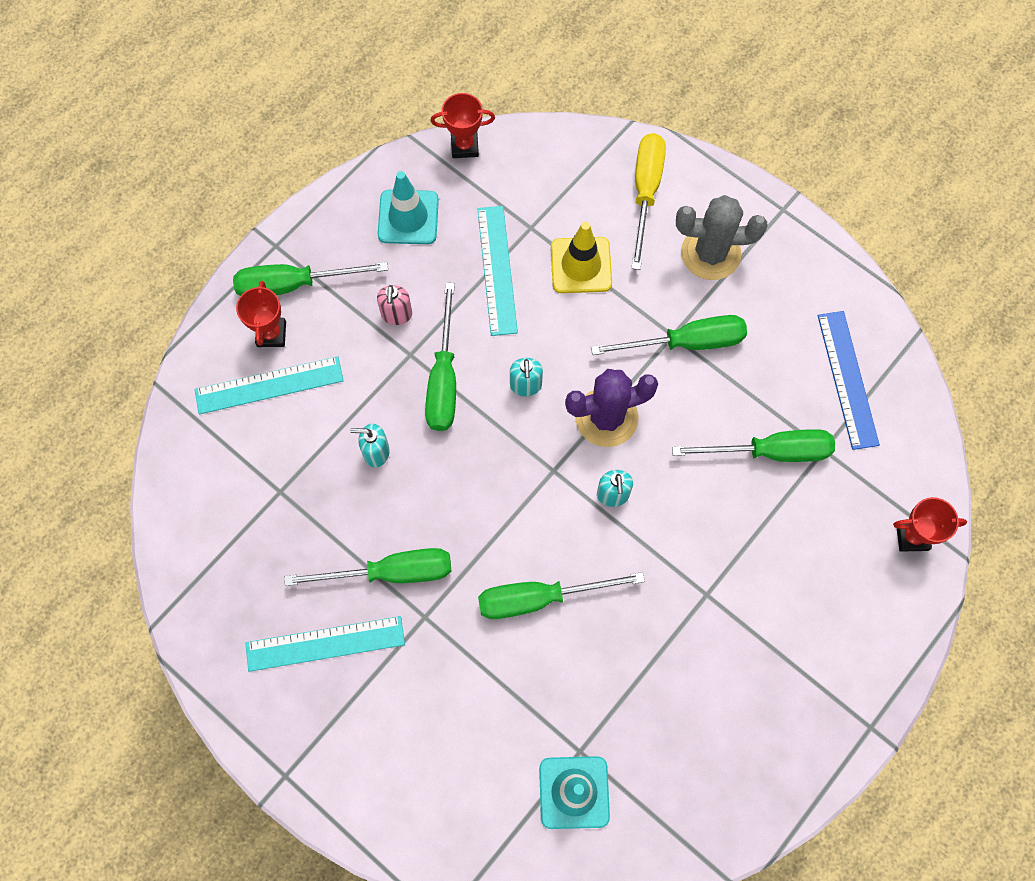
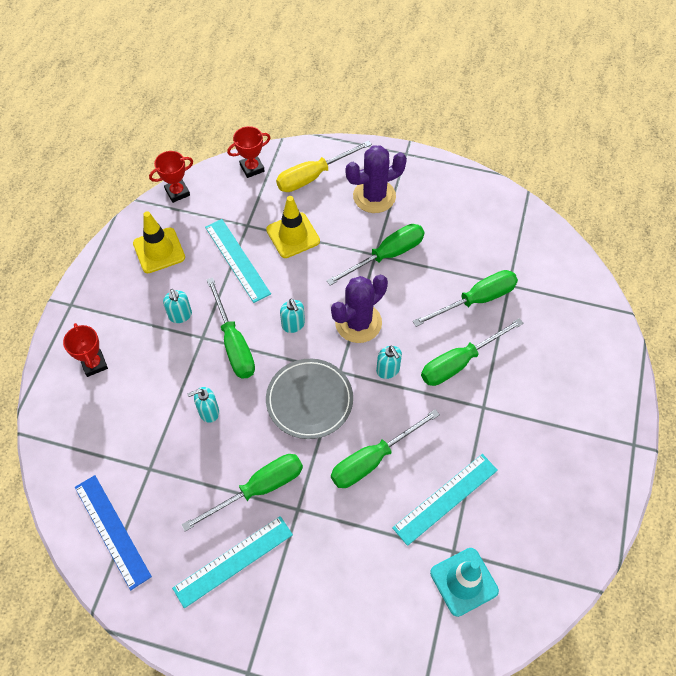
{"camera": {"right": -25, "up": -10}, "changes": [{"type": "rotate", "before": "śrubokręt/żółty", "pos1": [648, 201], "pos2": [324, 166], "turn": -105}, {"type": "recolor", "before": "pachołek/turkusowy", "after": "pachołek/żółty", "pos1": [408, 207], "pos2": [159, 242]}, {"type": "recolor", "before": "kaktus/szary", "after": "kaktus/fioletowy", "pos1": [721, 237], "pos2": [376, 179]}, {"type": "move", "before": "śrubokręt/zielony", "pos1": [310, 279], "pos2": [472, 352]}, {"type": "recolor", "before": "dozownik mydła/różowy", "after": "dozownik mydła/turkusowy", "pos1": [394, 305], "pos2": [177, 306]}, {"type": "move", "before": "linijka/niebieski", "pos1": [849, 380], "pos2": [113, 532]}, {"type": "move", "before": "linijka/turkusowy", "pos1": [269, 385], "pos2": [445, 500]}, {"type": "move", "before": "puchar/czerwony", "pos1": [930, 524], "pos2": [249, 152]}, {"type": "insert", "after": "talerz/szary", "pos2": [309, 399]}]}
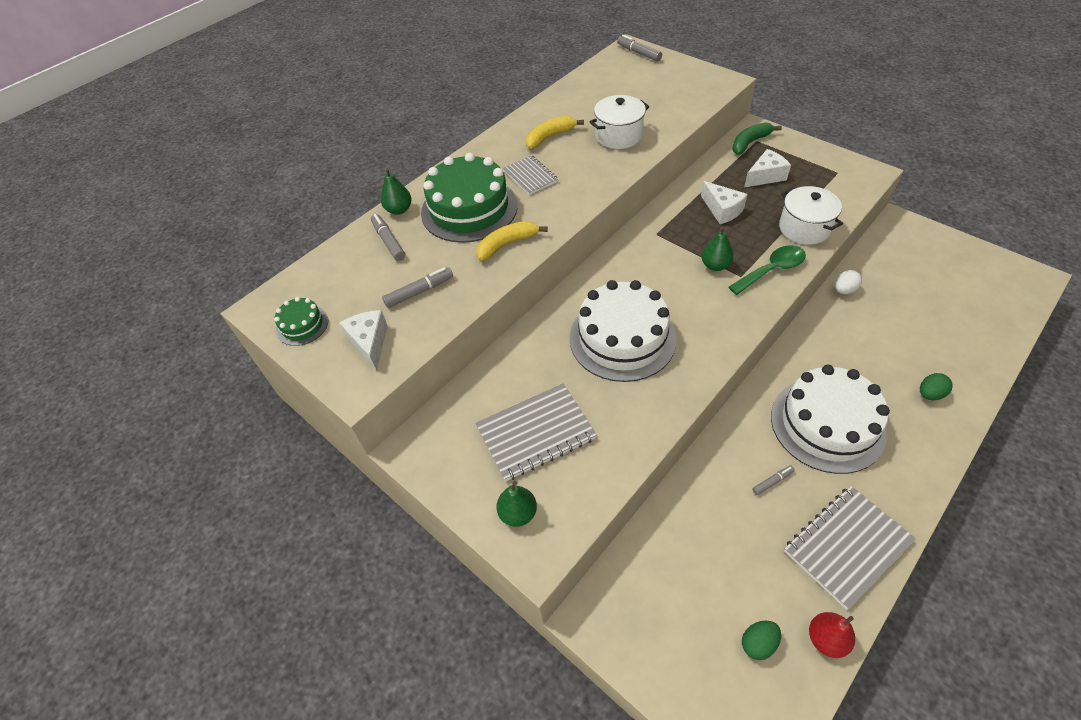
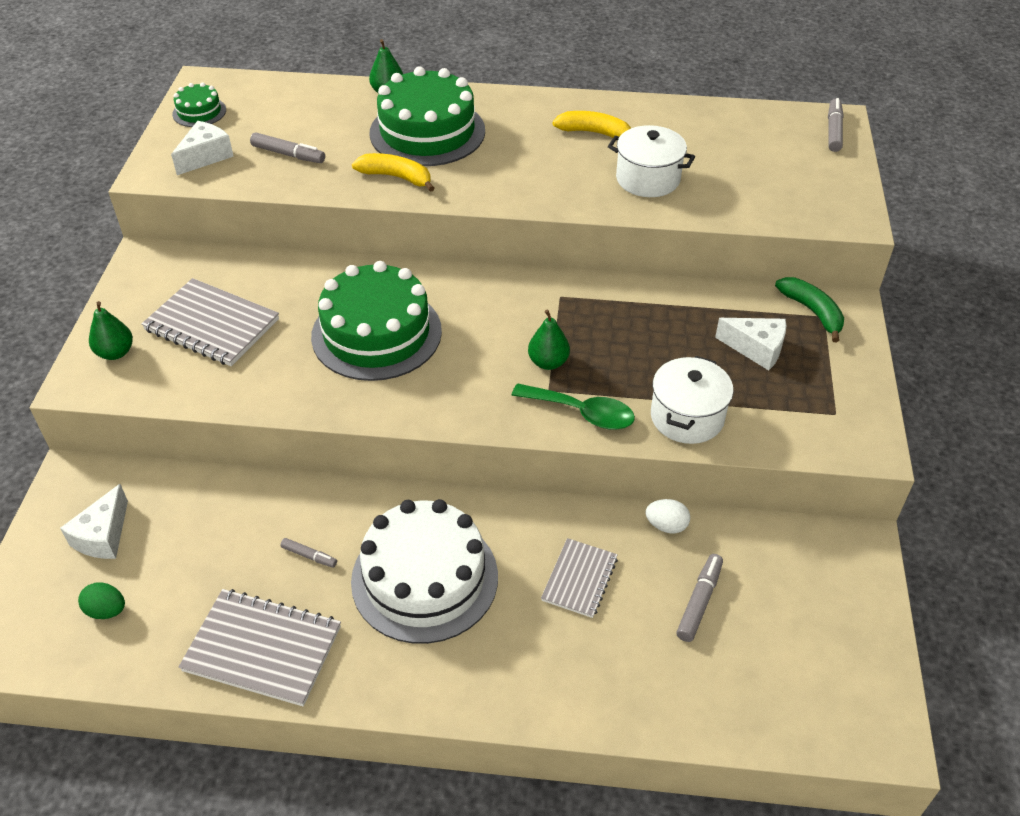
{"camera": {"right": 50, "up": -5}, "changes": [{"type": "rotate", "before": "banan/zielony", "pos1": [757, 138], "pos2": [809, 309], "turn": 45}, {"type": "move", "before": "zeszyt/szary", "pos1": [530, 175], "pos2": [579, 578]}, {"type": "move", "before": "ser/biały", "pos1": [724, 202], "pos2": [94, 521]}, {"type": "move", "before": "flamaster/szary", "pos1": [388, 237], "pos2": [699, 598]}, {"type": "recolor", "before": "tort/biały", "after": "tort/zielony", "pos1": [623, 331], "pos2": [376, 321]}, {"type": "delete", "before": "jajko/zielony", "pos1": [936, 386]}, {"type": "delete", "before": "gruszka/czerwony", "pos1": [832, 635]}]}
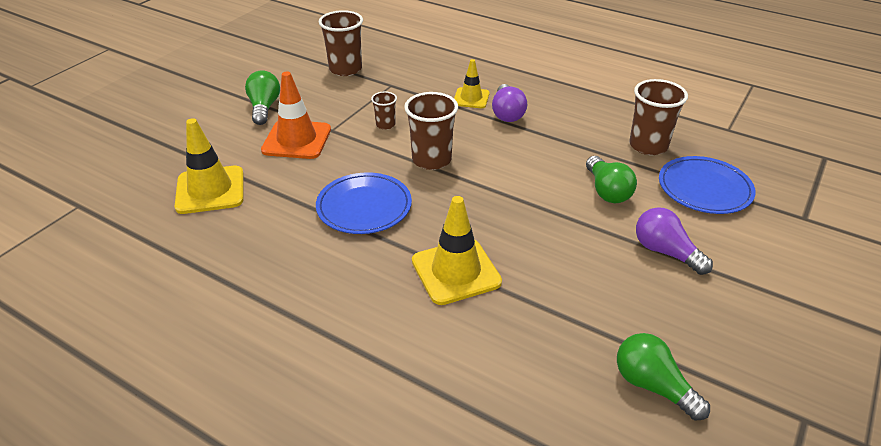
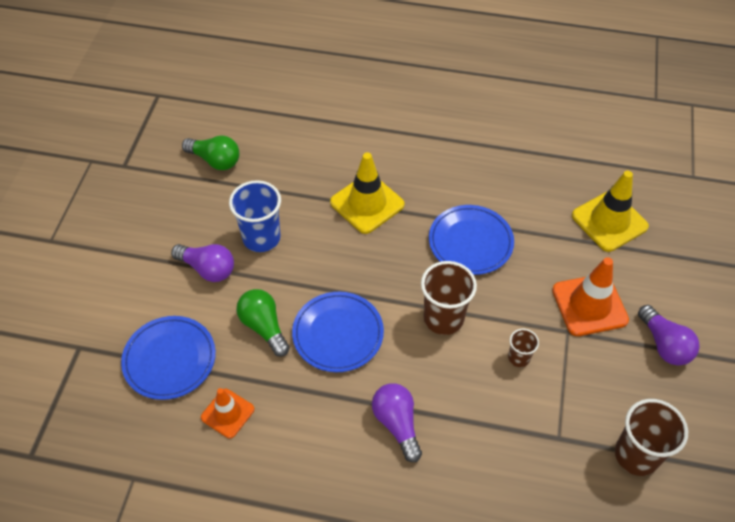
{"camera": {"right": 160, "up": 15}, "changes": [{"type": "delete", "before": "pachołek/żółty", "pos1": [472, 83]}, {"type": "recolor", "before": "żarówka/zielony", "after": "żarówka/fioletowy", "pos1": [262, 97], "pos2": [669, 335]}, {"type": "replace", "before": "szklanka/brązowy", "after": "pachołek/pomarańczowy", "pos1": [658, 117], "pos2": [227, 413]}, {"type": "insert", "after": "szklanka/niebieski", "pos2": [255, 216]}, {"type": "insert", "after": "talerz/niebieski", "pos2": [338, 332]}]}
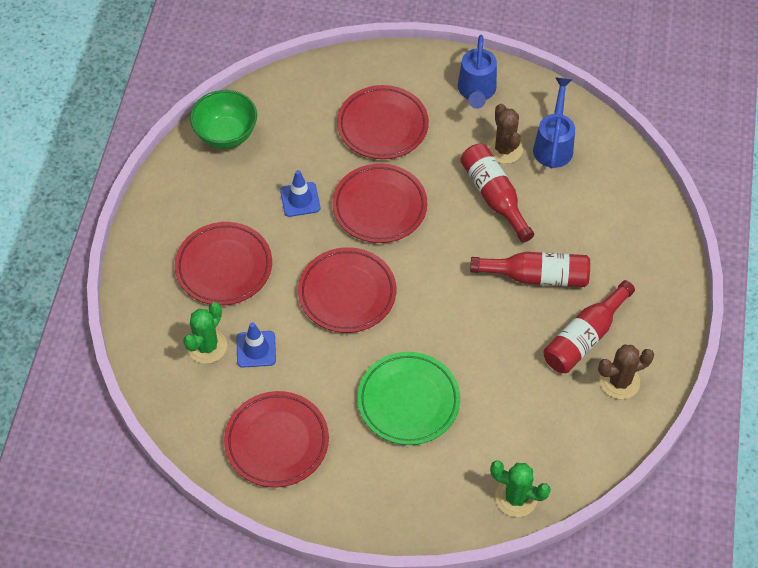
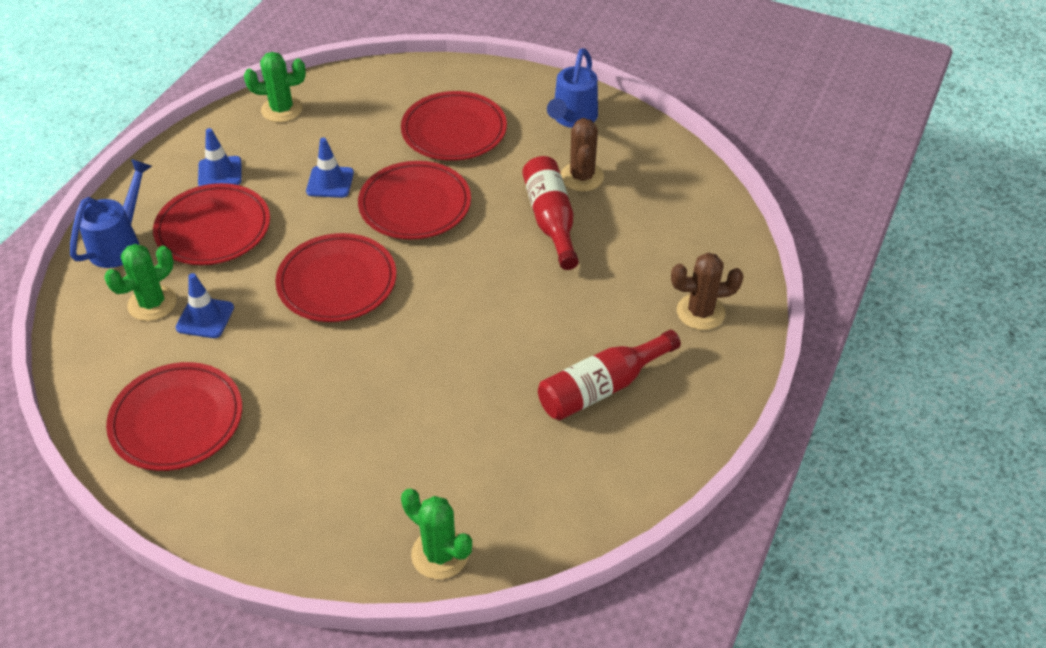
{"camera": {"right": 15, "up": -10}, "changes": [{"type": "move", "before": "konewka/niebieski", "pos1": [554, 122], "pos2": [111, 213]}, {"type": "replace", "before": "miska/zielony", "after": "kaktus/zielony", "pos1": [223, 119], "pos2": [275, 87]}, {"type": "delete", "before": "butelka/czerwony", "pos1": [530, 269]}, {"type": "move", "before": "kaktus/brązowy", "pos1": [626, 371], "pos2": [707, 291]}, {"type": "delete", "before": "talerz/zielony", "pos1": [408, 398]}, {"type": "insert", "after": "pachołek/niebieski", "pos2": [219, 157]}]}
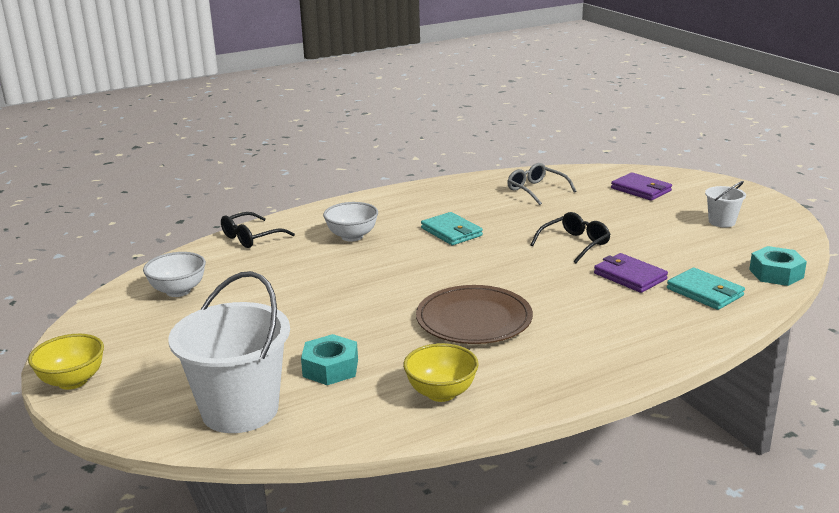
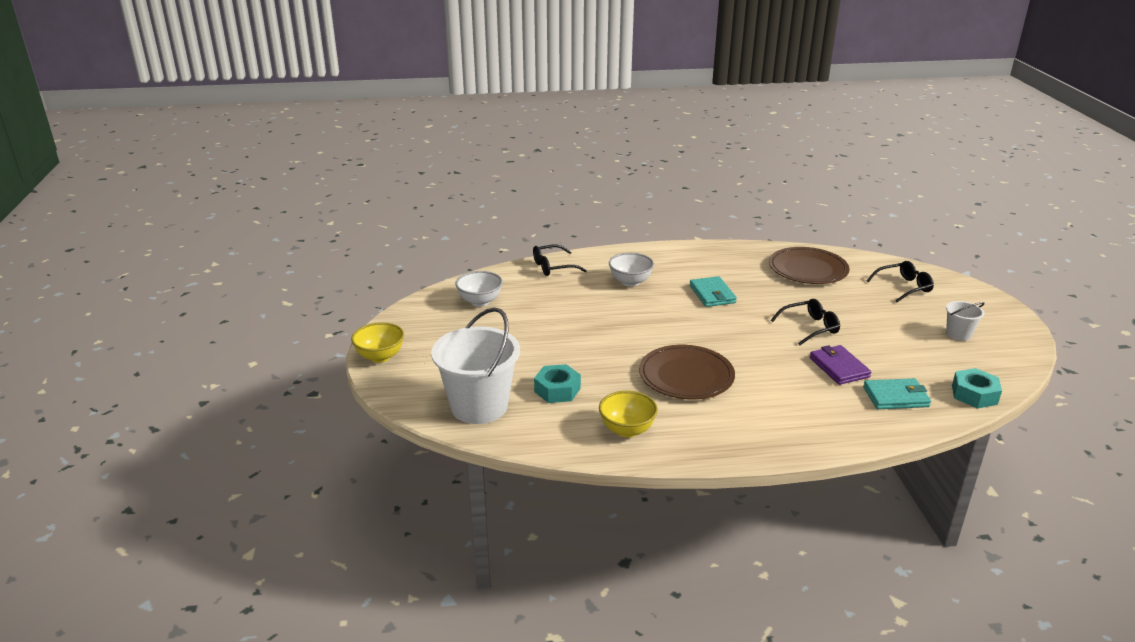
{"camera": {"right": 20, "up": 5}, "changes": [{"type": "replace", "before": "okulary/szary", "after": "talerz/brązowy", "pos1": [541, 184], "pos2": [809, 265]}, {"type": "replace", "before": "portfel/fioletowy", "after": "okulary/czarny", "pos1": [641, 186], "pos2": [900, 281]}, {"type": "rotate", "before": "portfel/turkusowy", "pos1": [706, 288], "pos2": [897, 393], "turn": -75}]}
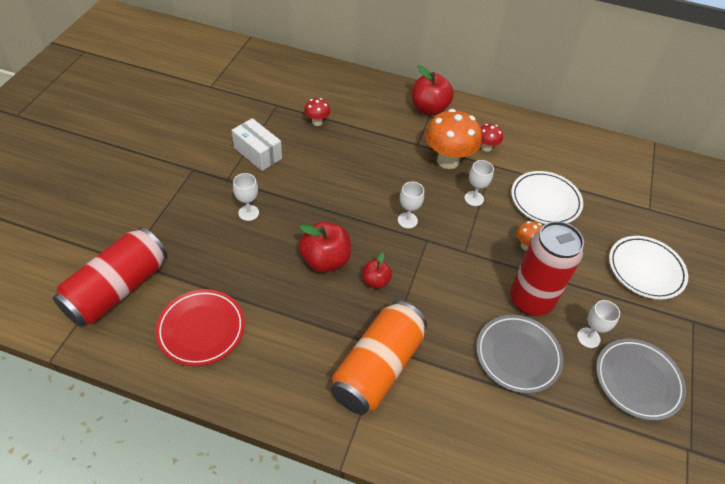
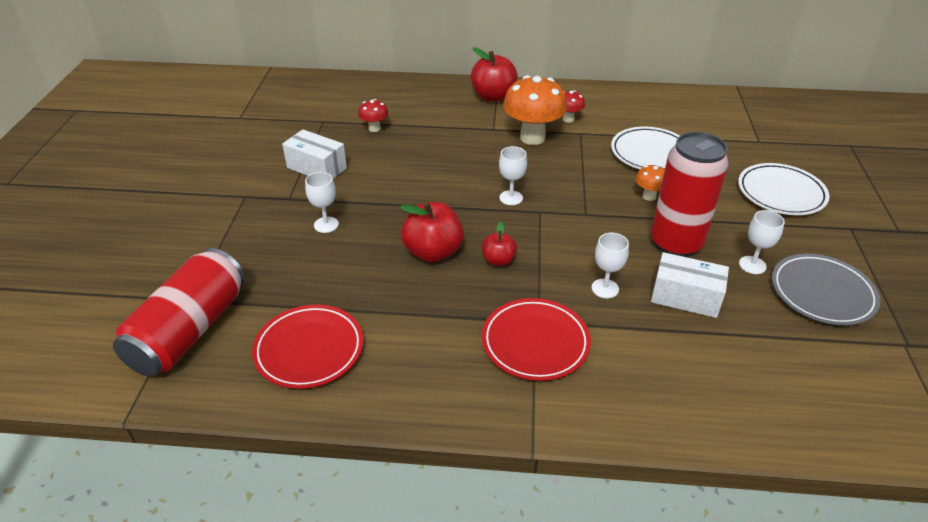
{"camera": {"right": -10, "up": -10}, "changes": [{"type": "move", "before": "kielich/biały", "pos1": [479, 183], "pos2": [610, 265]}, {"type": "replace", "before": "puszka/pomarańczowy", "after": "talerz/czerwony", "pos1": [379, 358], "pos2": [536, 339]}, {"type": "replace", "before": "talerz/szary", "after": "pudełko/biały", "pos1": [519, 354], "pos2": [690, 285]}]}
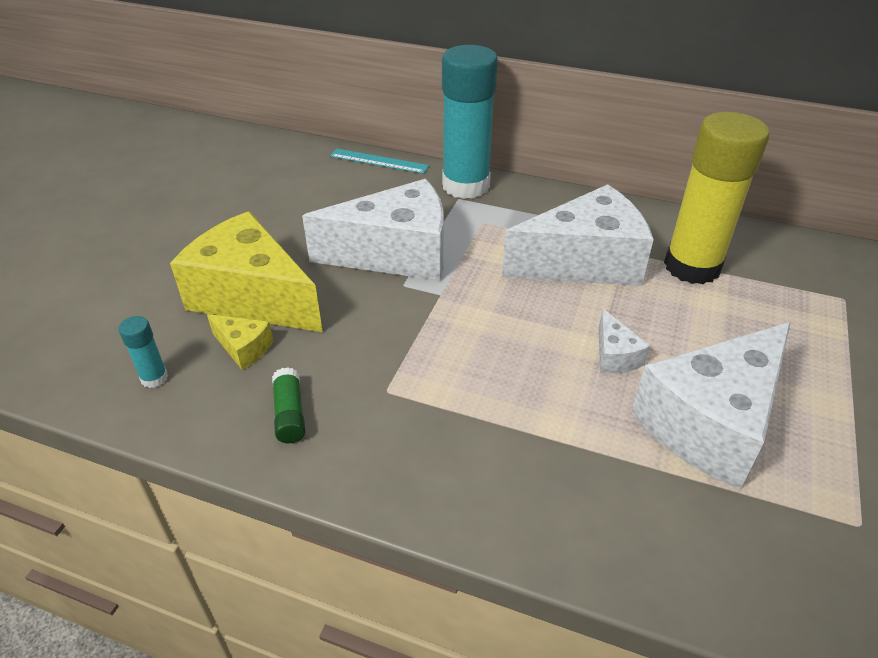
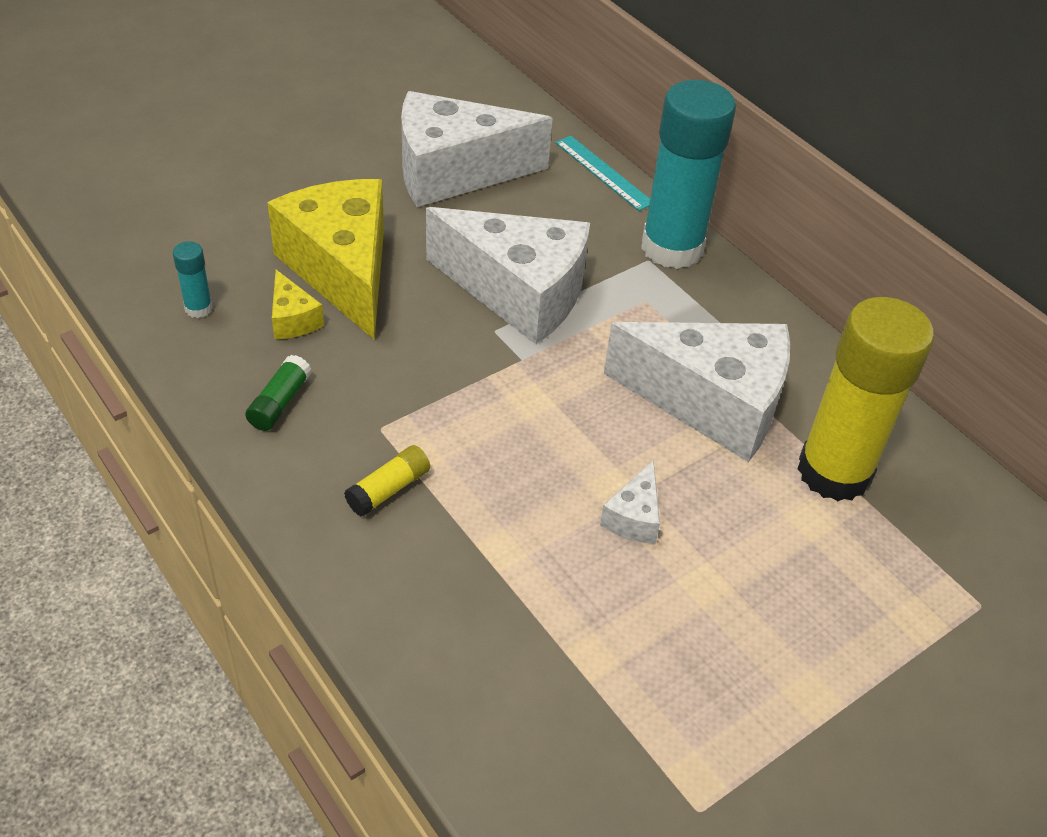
{"camera": {"right": 30, "up": 5}, "changes": [{"type": "move", "before": "ser/biały", "pos1": [711, 405], "pos2": [477, 149]}, {"type": "insert", "after": "klej w sztyfcie/żółty", "pos2": [387, 481]}]}
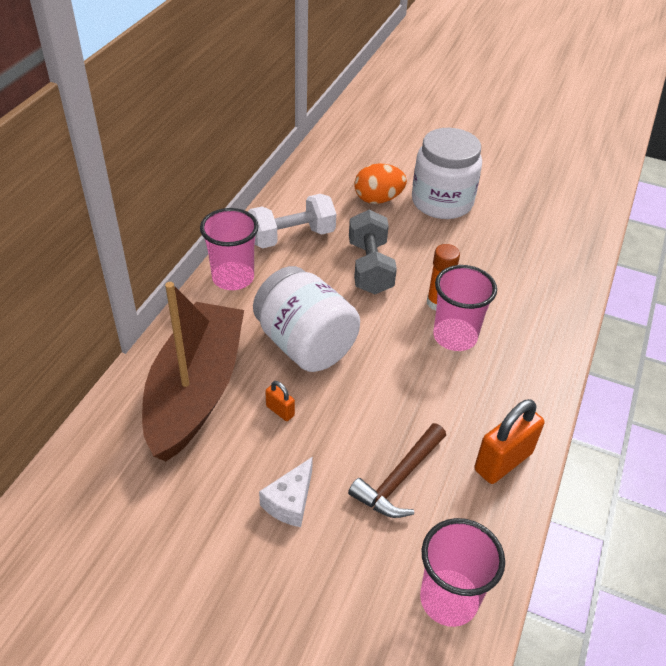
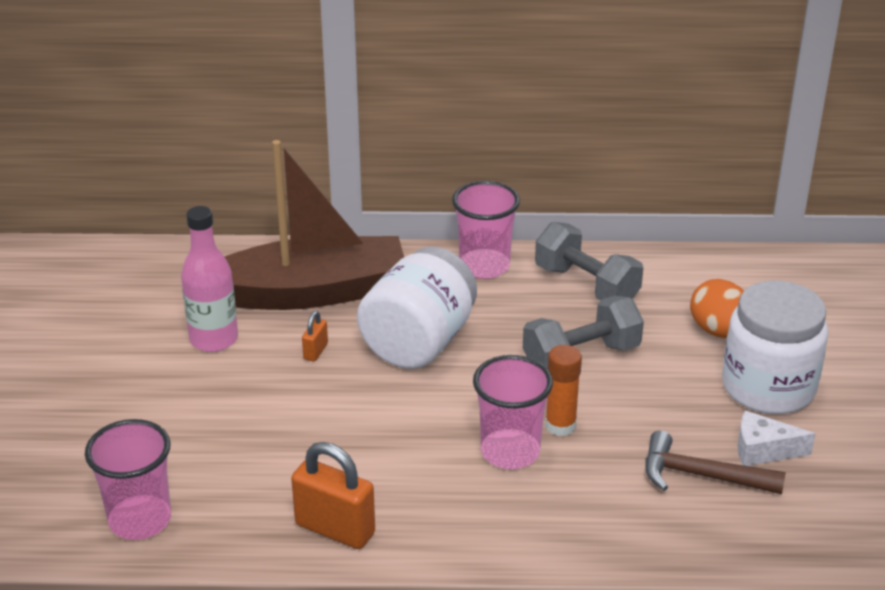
{"camera": {"right": 70, "up": -10}, "changes": [{"type": "recolor", "before": "hantel/biały", "after": "hantel/szary", "pos1": [292, 221], "pos2": [589, 261]}, {"type": "move", "before": "młotek/brązowy", "pos1": [397, 470], "pos2": [715, 462]}, {"type": "move", "before": "ser/biały", "pos1": [286, 492], "pos2": [776, 438]}, {"type": "insert", "after": "butelka/różowy", "pos2": [209, 279]}]}
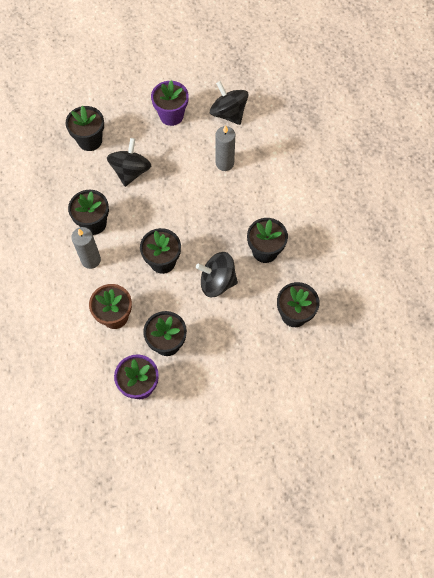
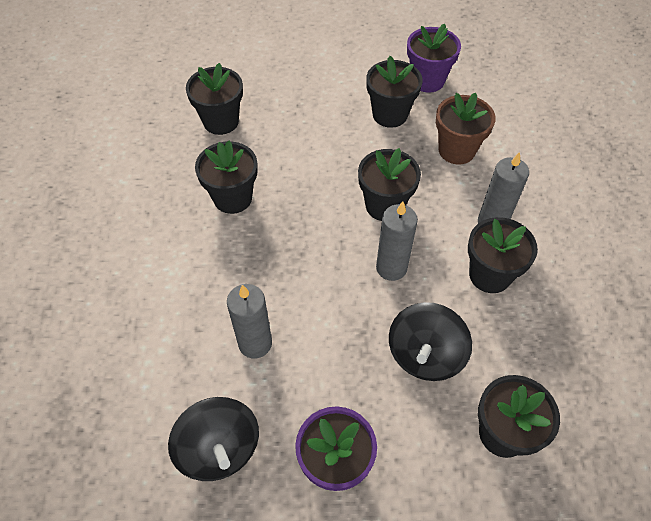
{"camera": {"right": -170, "up": -10}, "changes": [{"type": "delete", "before": "bączek/czarny", "pos1": [217, 274]}, {"type": "insert", "after": "świeca/szary", "pos2": [397, 241]}]}
